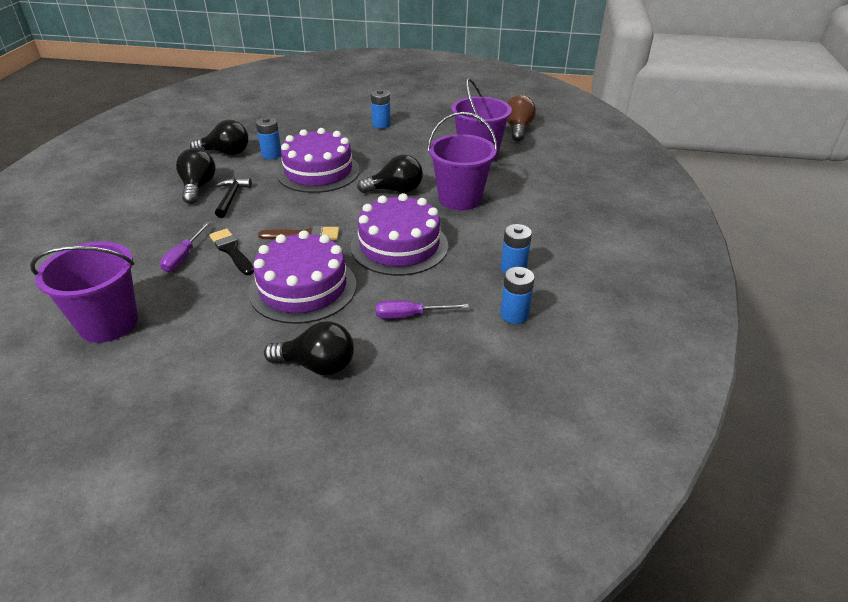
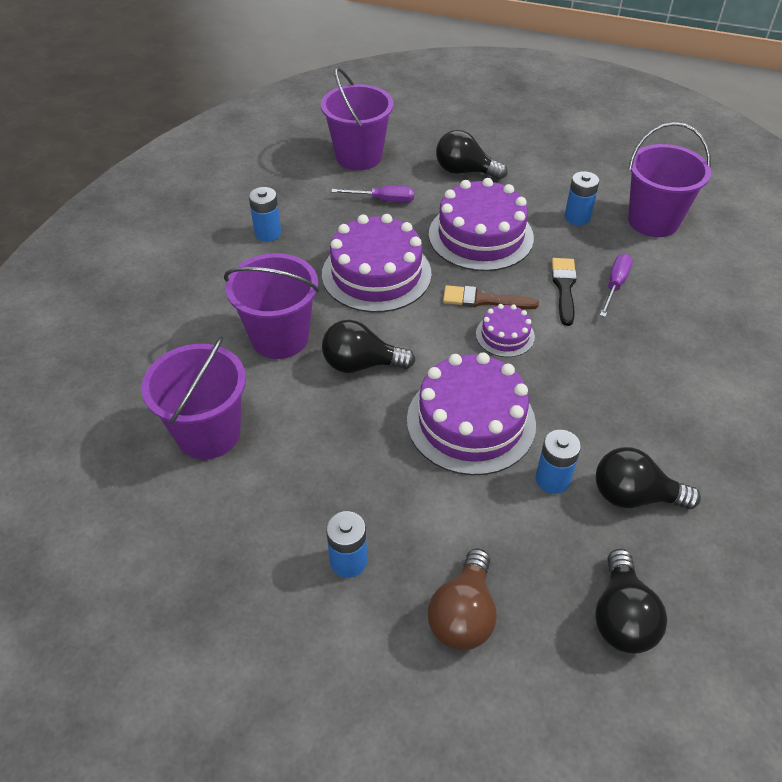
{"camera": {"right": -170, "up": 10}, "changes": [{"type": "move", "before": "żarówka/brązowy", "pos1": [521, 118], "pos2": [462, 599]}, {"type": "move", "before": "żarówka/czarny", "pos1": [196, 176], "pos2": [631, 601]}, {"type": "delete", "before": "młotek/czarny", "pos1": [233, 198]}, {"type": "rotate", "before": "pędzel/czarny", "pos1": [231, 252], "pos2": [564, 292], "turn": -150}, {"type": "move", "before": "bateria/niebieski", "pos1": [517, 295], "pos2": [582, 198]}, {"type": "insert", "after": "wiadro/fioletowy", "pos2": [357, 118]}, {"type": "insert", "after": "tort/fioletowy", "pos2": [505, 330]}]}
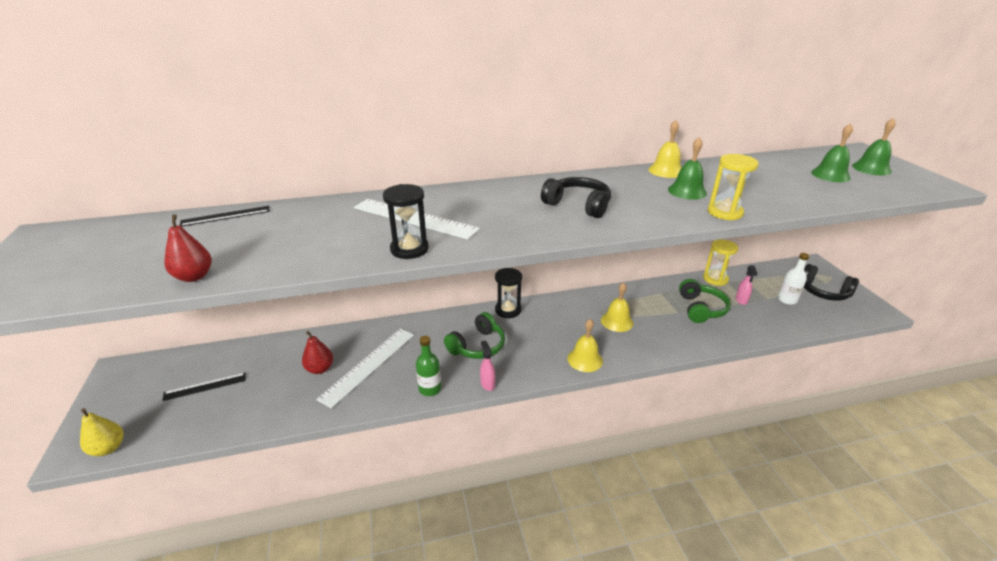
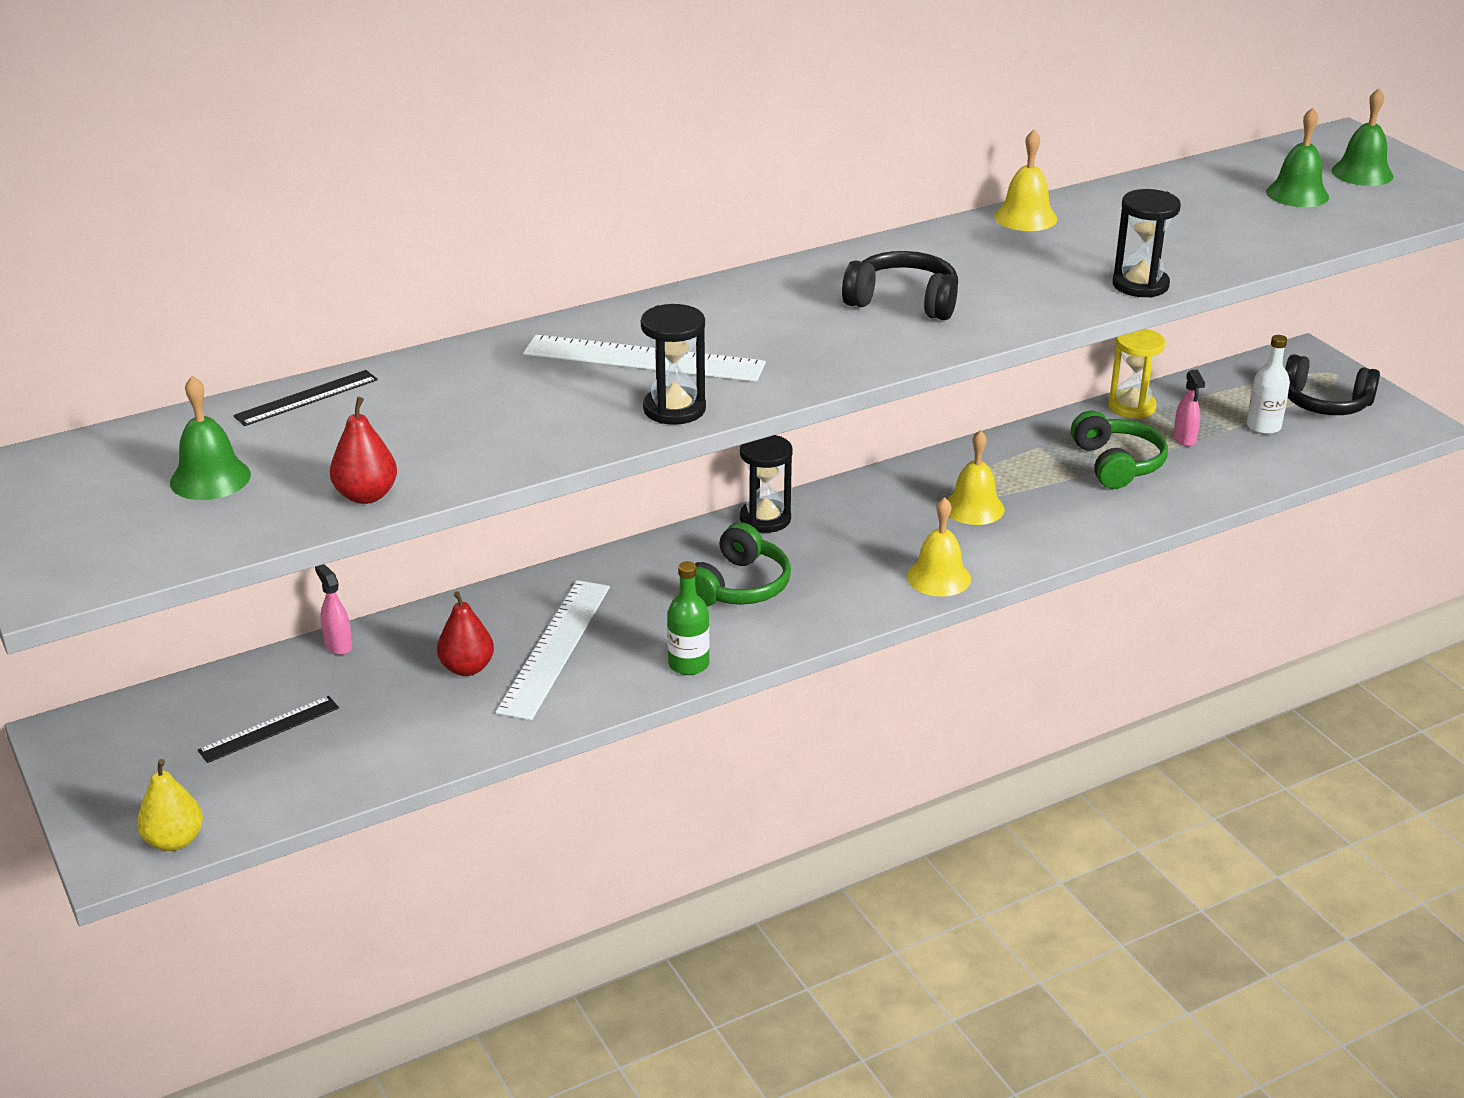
{"camera": {"right": -15, "up": 0}, "changes": [{"type": "move", "before": "dzwonek/zielony", "pos1": [687, 168], "pos2": [210, 438]}, {"type": "recolor", "before": "klepsydra/żółty", "after": "klepsydra/czarny", "pos1": [733, 187], "pos2": [1146, 243]}, {"type": "move", "before": "spryskiwacz/różowy", "pos1": [487, 365], "pos2": [333, 609]}]}
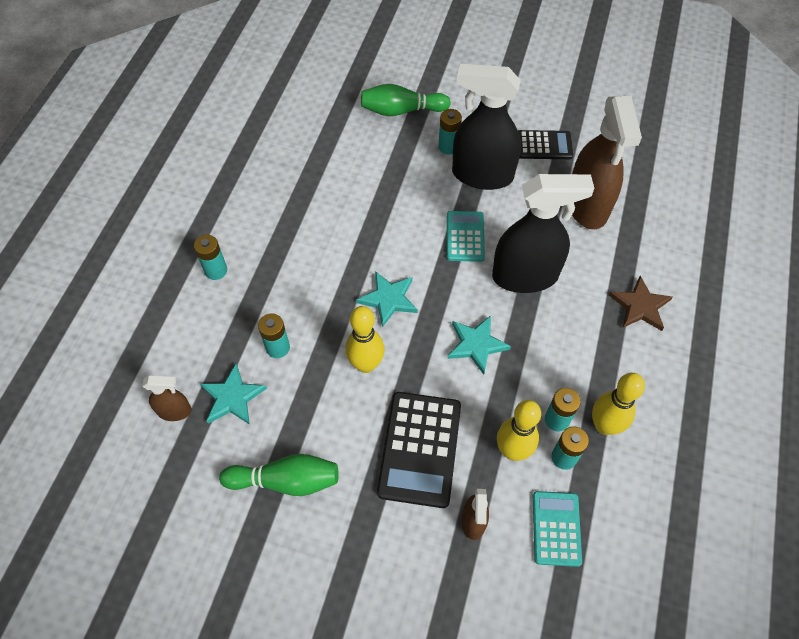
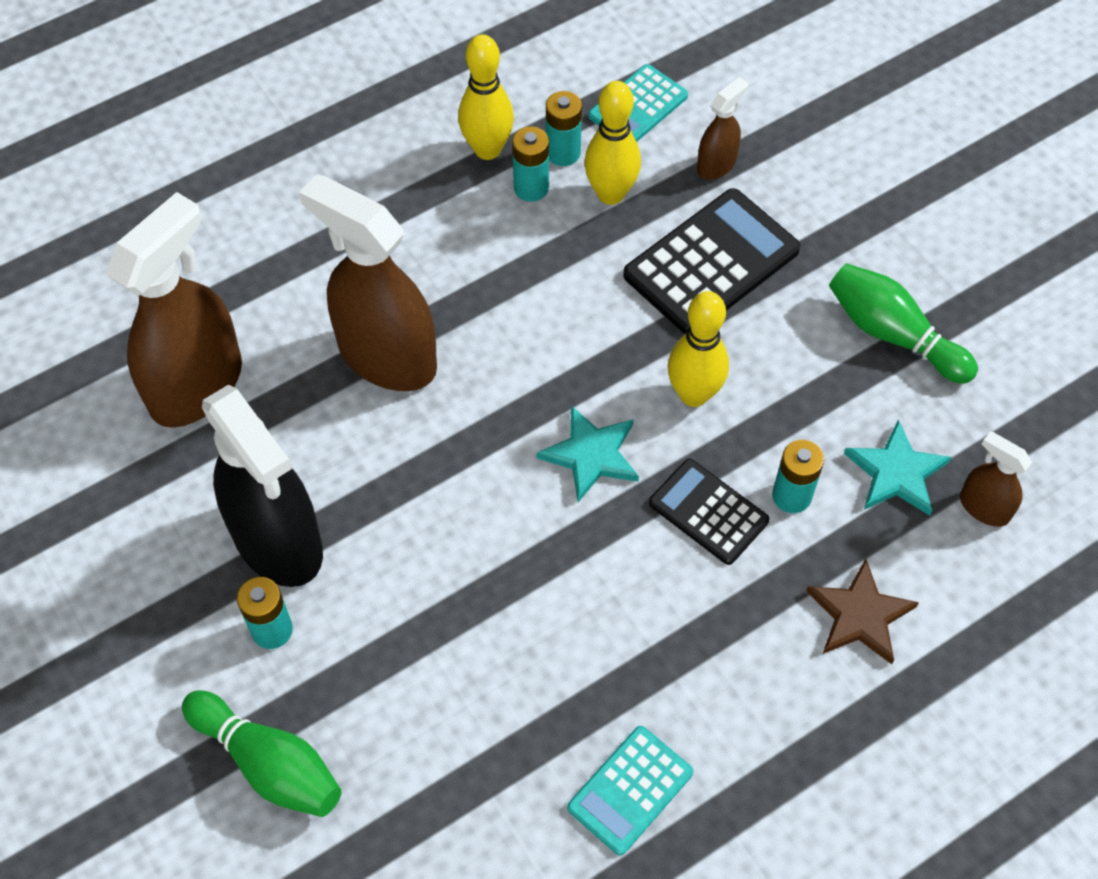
{"camera": {"right": -140, "up": 0}, "changes": [{"type": "move", "before": "kalkulator/czarny", "pos1": [545, 144], "pos2": [709, 512]}, {"type": "recolor", "before": "spryskiwacz/czarny", "after": "spryskiwacz/brązowy", "pos1": [543, 233], "pos2": [368, 282]}, {"type": "move", "before": "kalkulator/turkusowy", "pos1": [466, 236], "pos2": [630, 791]}, {"type": "delete", "before": "bateria/turkusowy", "pos1": [210, 257]}, {"type": "move", "before": "gwiazda/brązowy", "pos1": [641, 303], "pos2": [863, 611]}, {"type": "delete", "before": "gwiazda/turkusowy", "pos1": [479, 345]}]}
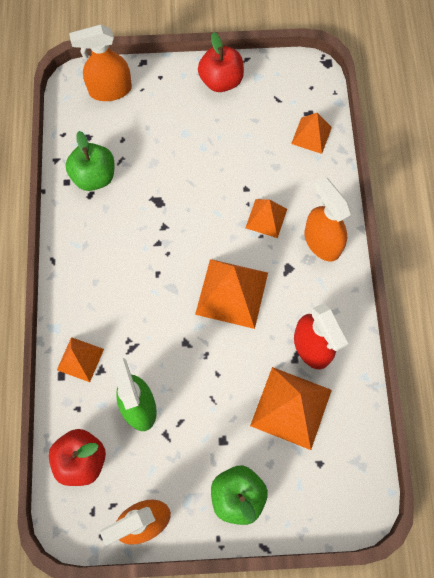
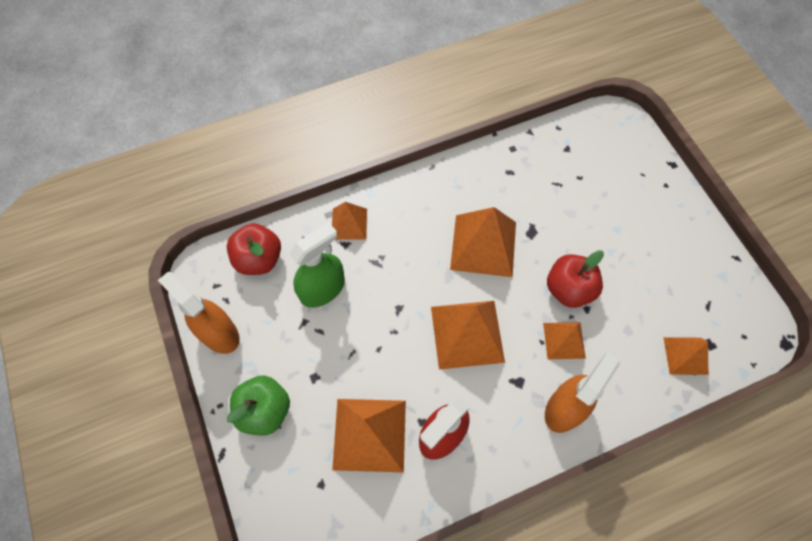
{"camera": {"right": 70, "up": -5}, "changes": [{"type": "delete", "before": "spryskiwacz/pomarańczowy", "pos1": [100, 62]}, {"type": "move", "before": "jabłko/czerwony", "pos1": [221, 62], "pos2": [575, 279]}, {"type": "delete", "before": "jabłko/zielony", "pos1": [90, 161]}, {"type": "insert", "after": "piramida/pomarańczowy", "pos2": [483, 242]}]}
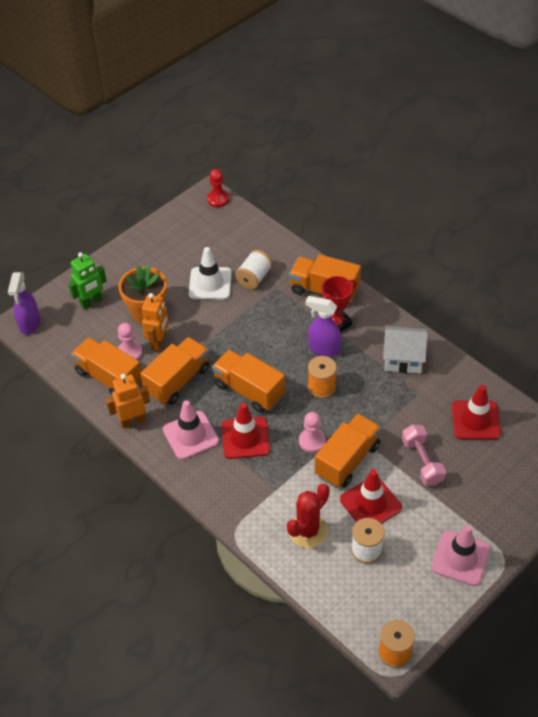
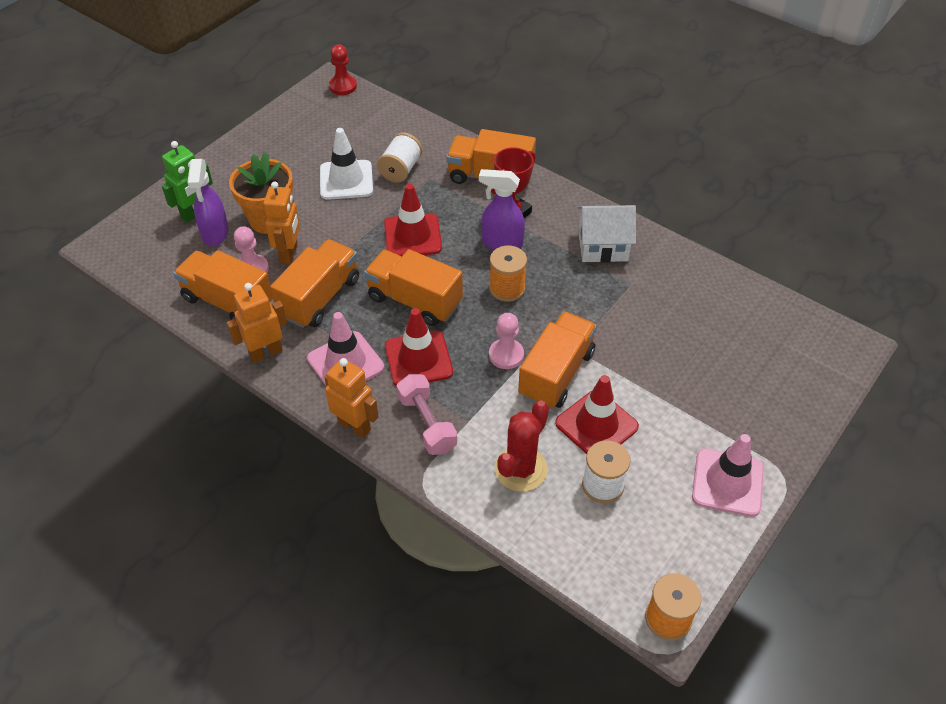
{"camera": {"right": -10, "up": 0}, "changes": [{"type": "move", "before": "spryskiwacz/fioletowy", "pos1": [24, 303], "pos2": [208, 202]}, {"type": "move", "before": "pachołek/czerwony", "pos1": [476, 412], "pos2": [413, 220]}, {"type": "move", "before": "hantel/różowy", "pos1": [424, 455], "pos2": [427, 414]}, {"type": "insert", "after": "robot/pomarańczowy", "pos2": [351, 398]}]}
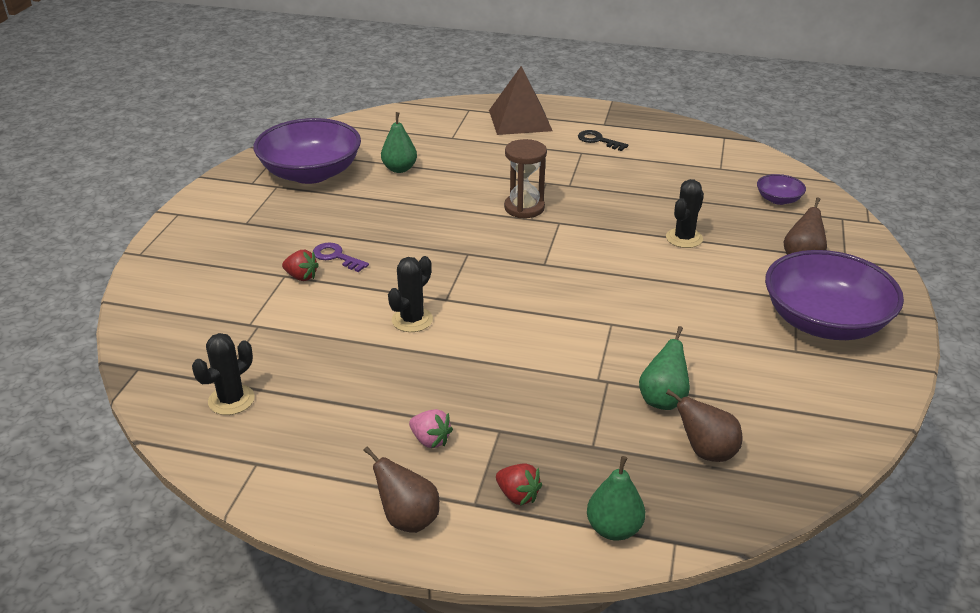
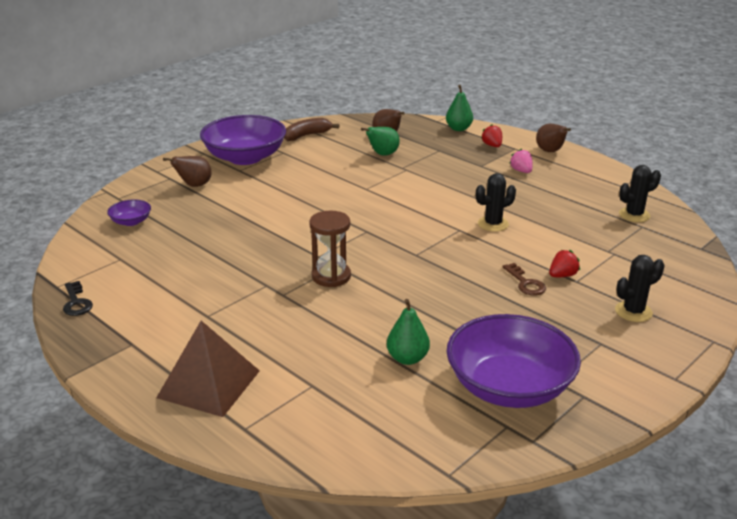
{"camera": {"right": -150, "up": -5}, "changes": [{"type": "move", "before": "klucz/czarny", "pos1": [603, 140], "pos2": [78, 298]}, {"type": "move", "before": "kaktus/czarny", "pos1": [685, 213], "pos2": [639, 288]}, {"type": "recolor", "before": "klucz/fioletowy", "after": "klucz/brązowy", "pos1": [341, 257], "pos2": [524, 279]}, {"type": "rotate", "before": "truskawka/czerwony", "pos1": [300, 265], "pos2": [564, 263], "turn": 90}, {"type": "insert", "after": "banan/brązowy", "pos2": [311, 129]}]}
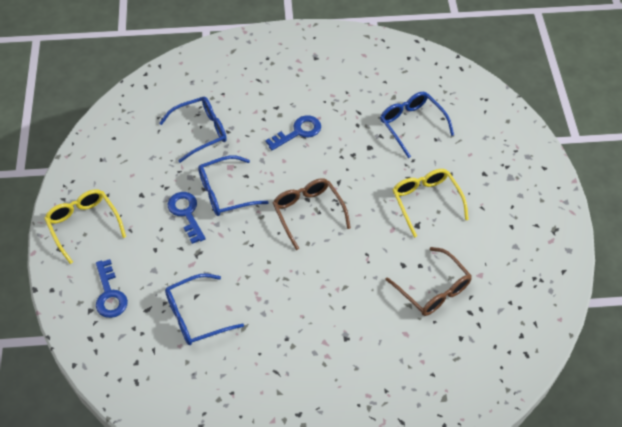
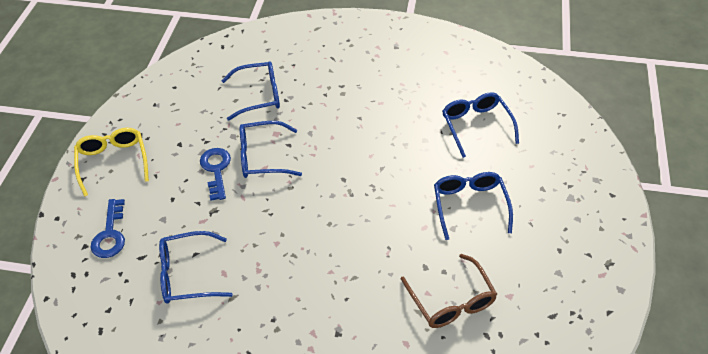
{"camera": {"right": 15, "up": -5}, "changes": [{"type": "delete", "before": "klucz/niebieski", "pos1": [293, 132]}, {"type": "recolor", "before": "okulary/żółty", "after": "okulary/niebieski", "pos1": [431, 203], "pos2": [473, 206]}, {"type": "delete", "before": "okulary/brązowy", "pos1": [312, 214]}]}
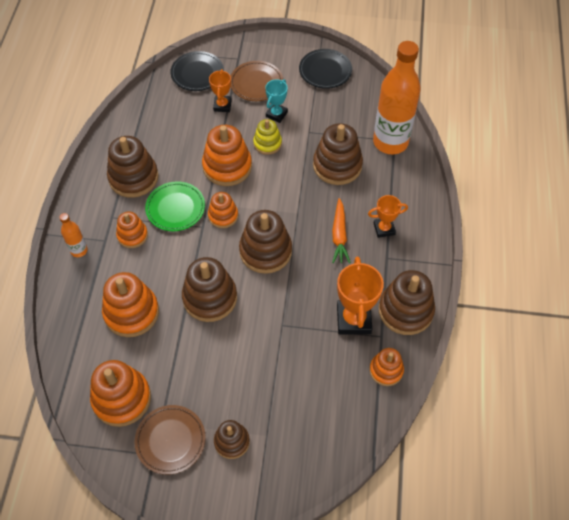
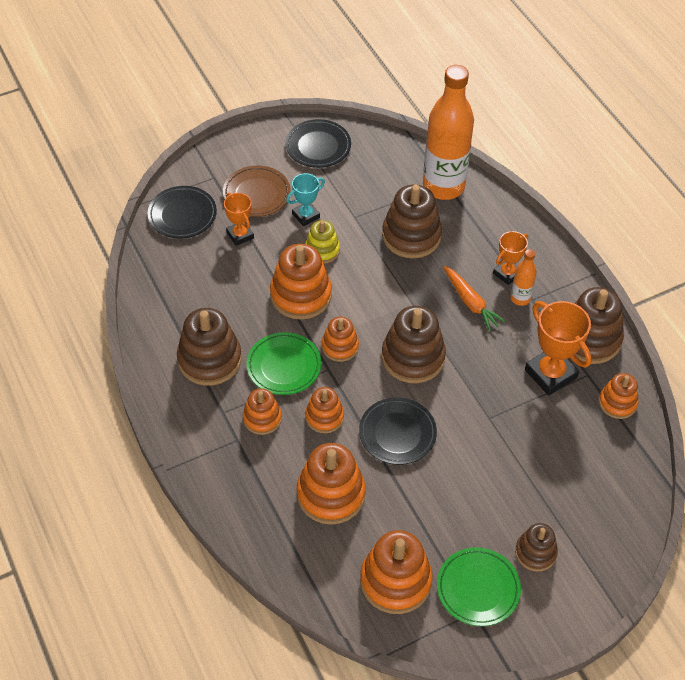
{"camera": {"right": -35, "up": -5}, "changes": [{"type": "rotate", "before": "puchar/turkusowy", "pos1": [276, 101], "pos2": [305, 199], "turn": 60}, {"type": "move", "before": "butelka/pomarańczowy", "pos1": [73, 235], "pos2": [524, 277]}, {"type": "replace", "before": "zabawka nakładanka/brązowy", "after": "talerz/czarny", "pos1": [209, 289], "pos2": [398, 431]}, {"type": "recolor", "before": "talerz/brązowy", "after": "talerz/zielony", "pos1": [170, 440], "pos2": [479, 586]}, {"type": "insert", "after": "zabawka nakładanka/pomarańczowy", "pos2": [324, 410]}]}
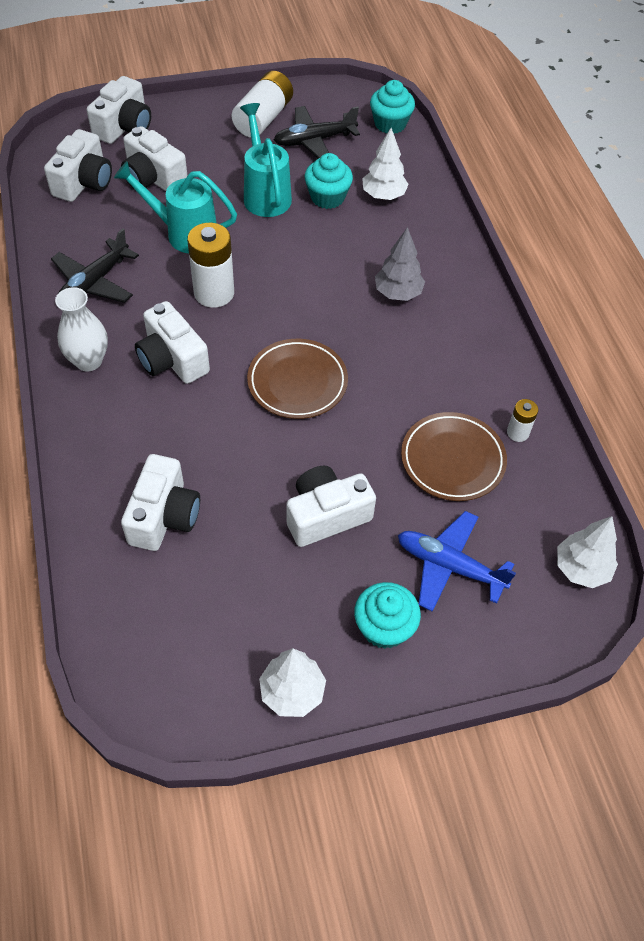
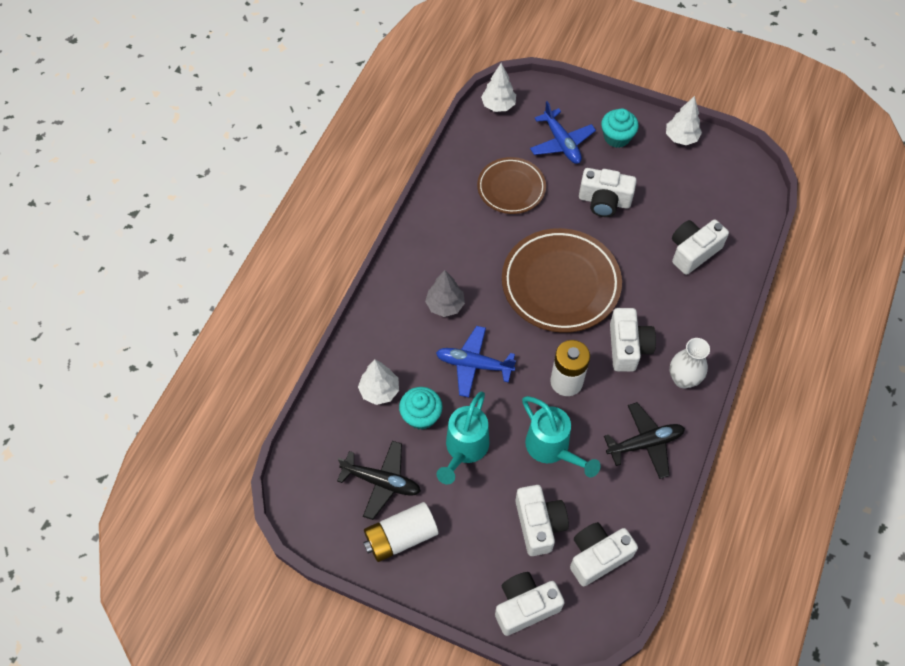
{"camera": {"right": -140, "up": 5}, "changes": [{"type": "delete", "before": "muffinka/turkusowy", "pos1": [392, 107]}, {"type": "resize", "before": "talerz/brązowy", "pos1": [297, 379], "pos2": [562, 280], "scale": 1.65}, {"type": "delete", "before": "bateria/biały", "pos1": [522, 420]}, {"type": "insert", "after": "samolot/niebieski", "pos2": [476, 361]}]}
